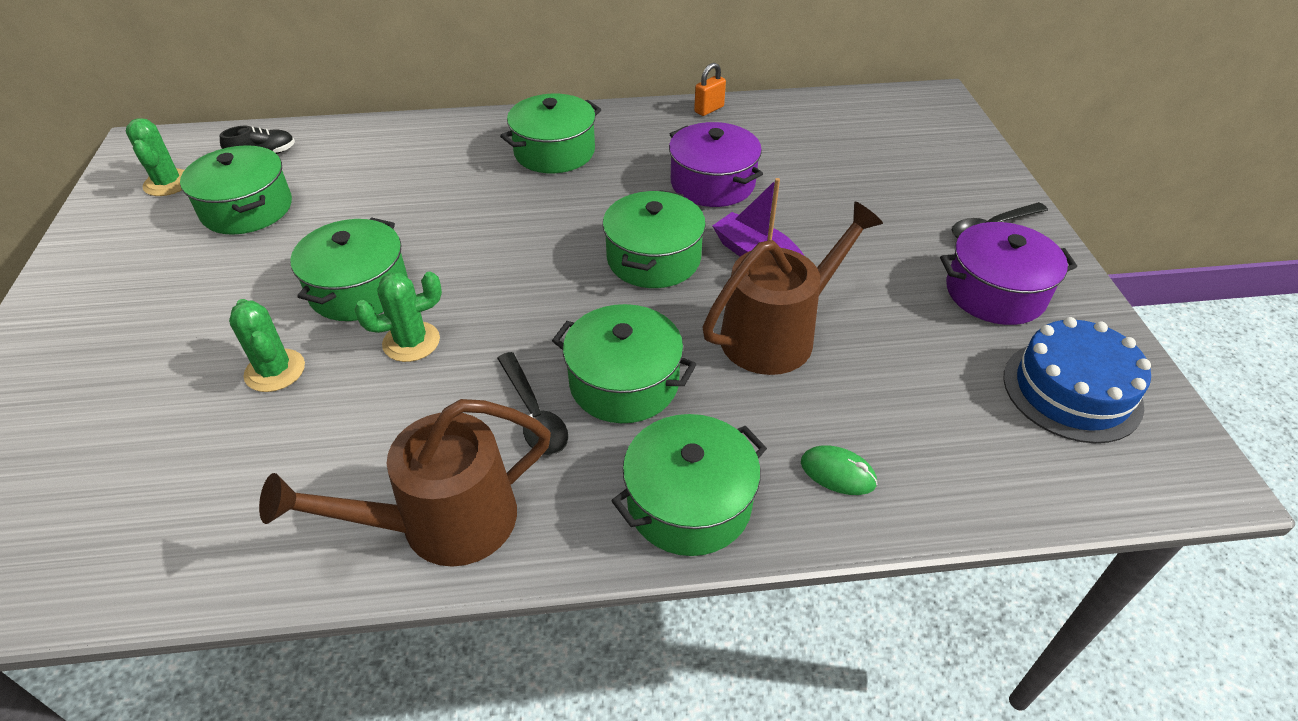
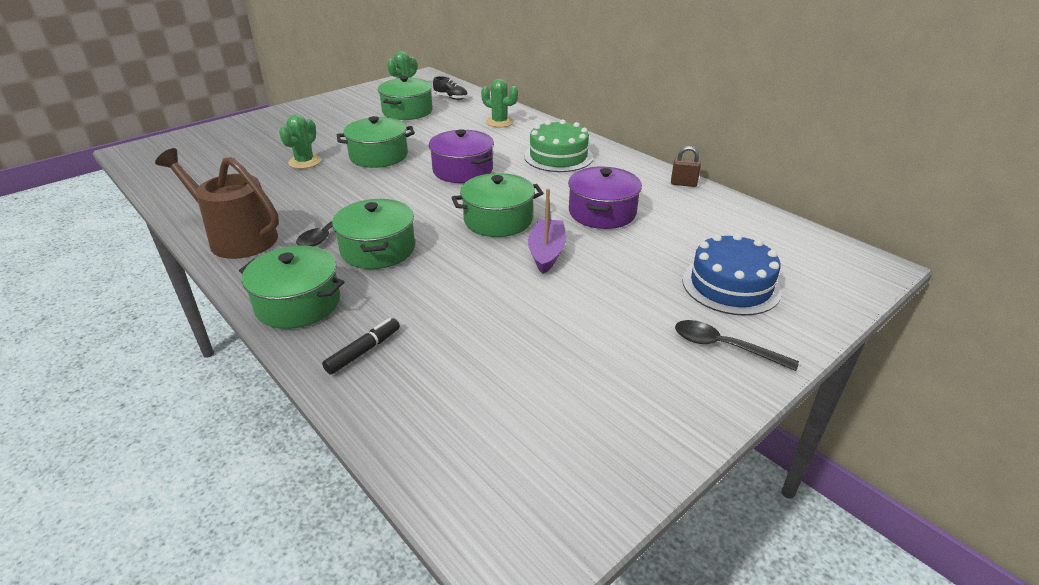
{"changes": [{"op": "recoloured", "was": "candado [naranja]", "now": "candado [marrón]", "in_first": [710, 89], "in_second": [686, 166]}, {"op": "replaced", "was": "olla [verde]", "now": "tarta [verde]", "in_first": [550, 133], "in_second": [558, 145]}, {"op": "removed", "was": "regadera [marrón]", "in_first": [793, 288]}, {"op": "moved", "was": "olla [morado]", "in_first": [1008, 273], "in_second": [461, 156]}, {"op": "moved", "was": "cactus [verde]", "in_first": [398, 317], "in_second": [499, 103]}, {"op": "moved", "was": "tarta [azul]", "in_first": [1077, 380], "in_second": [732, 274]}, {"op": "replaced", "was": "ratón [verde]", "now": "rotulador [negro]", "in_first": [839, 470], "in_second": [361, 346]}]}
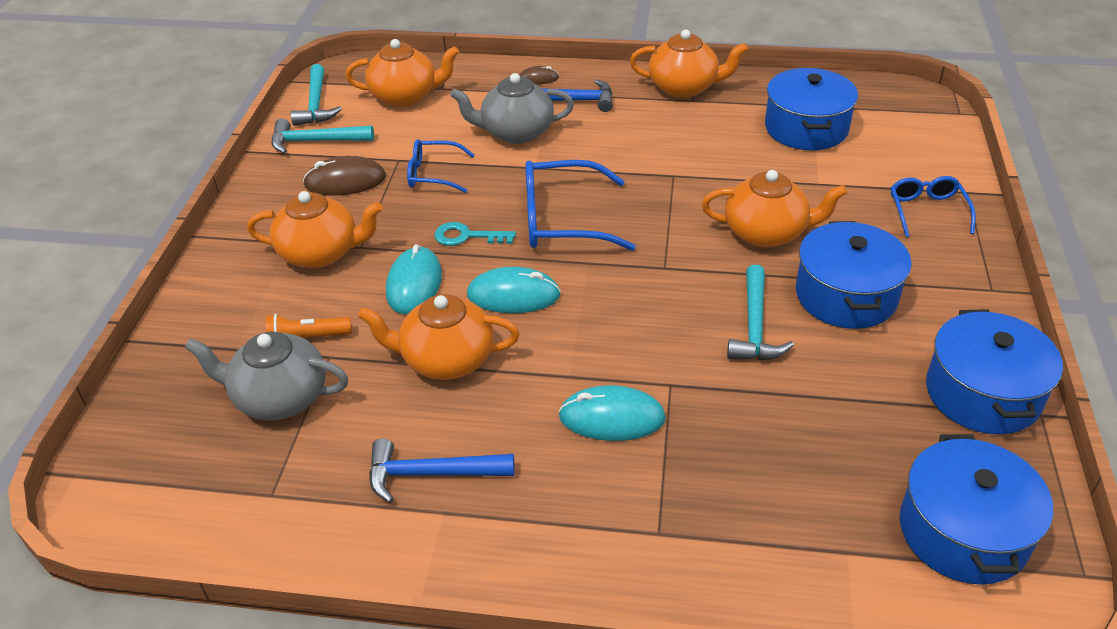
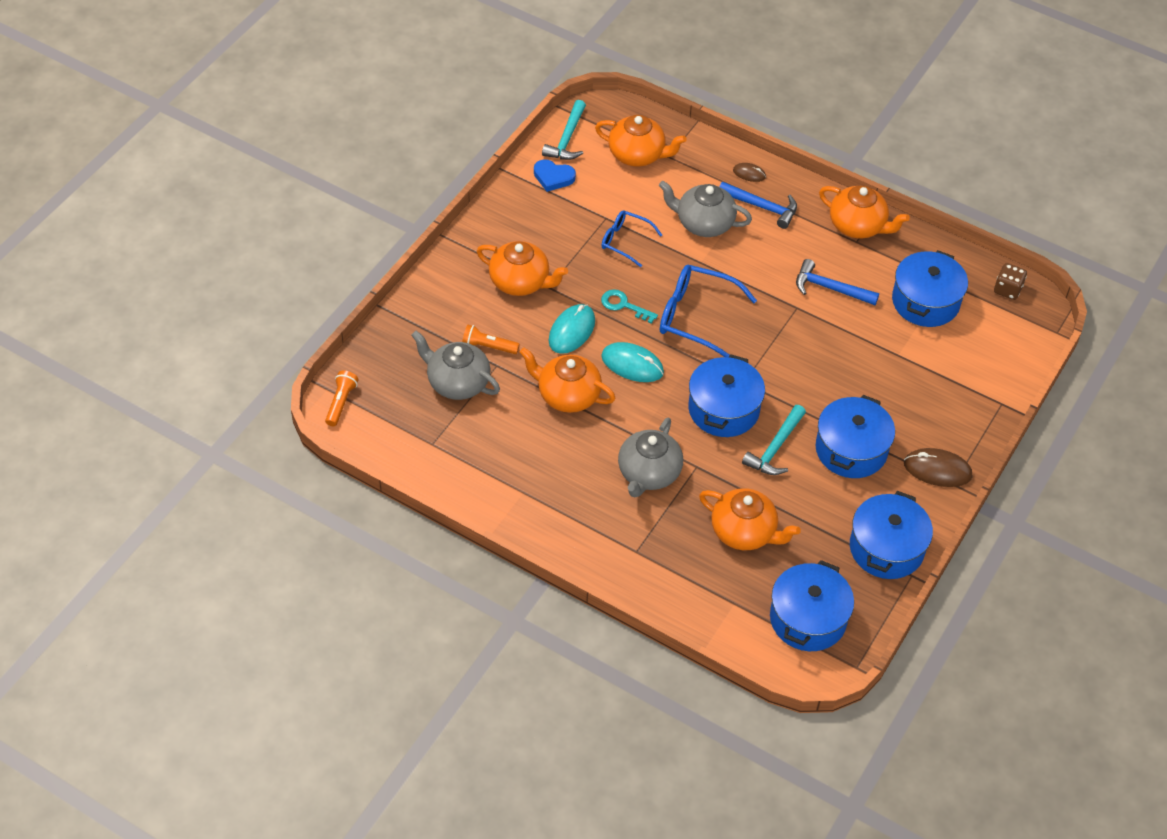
{"changes": [{"op": "replaced", "was": "martillo [turquesa]", "now": "corazón [azul]", "in_first": [323, 136], "in_second": [555, 175]}, {"op": "moved", "was": "ratón [marrón]", "in_first": [344, 176], "in_second": [938, 467]}, {"op": "moved", "was": "tetera [naranja]", "in_first": [774, 208], "in_second": [750, 519]}, {"op": "removed", "was": "gafas [azul]", "in_first": [933, 206]}, {"op": "replaced", "was": "ratón [turquesa]", "now": "tetera [gris]", "in_first": [612, 413], "in_second": [650, 458]}, {"op": "moved", "was": "martillo [azul]", "in_first": [441, 470], "in_second": [837, 282]}, {"op": "added", "now": "dado [marrón]", "in_second": [1010, 281]}, {"op": "added", "now": "olla [azul]", "in_second": [727, 395]}, {"op": "added", "now": "lámpara de mano [naranja]", "in_second": [341, 398]}]}
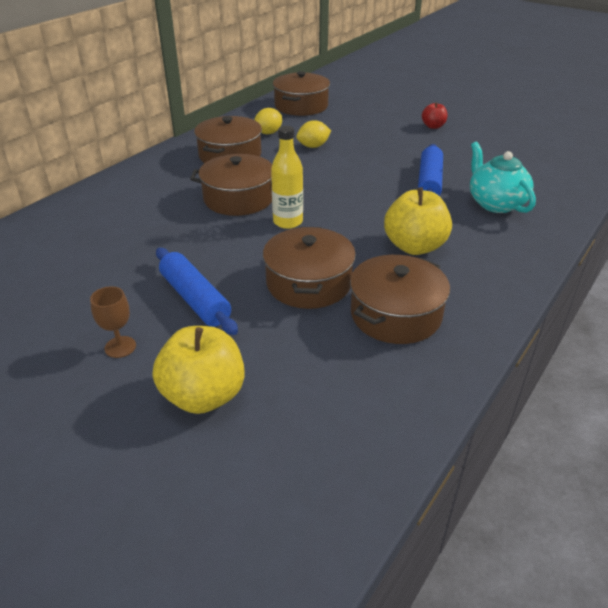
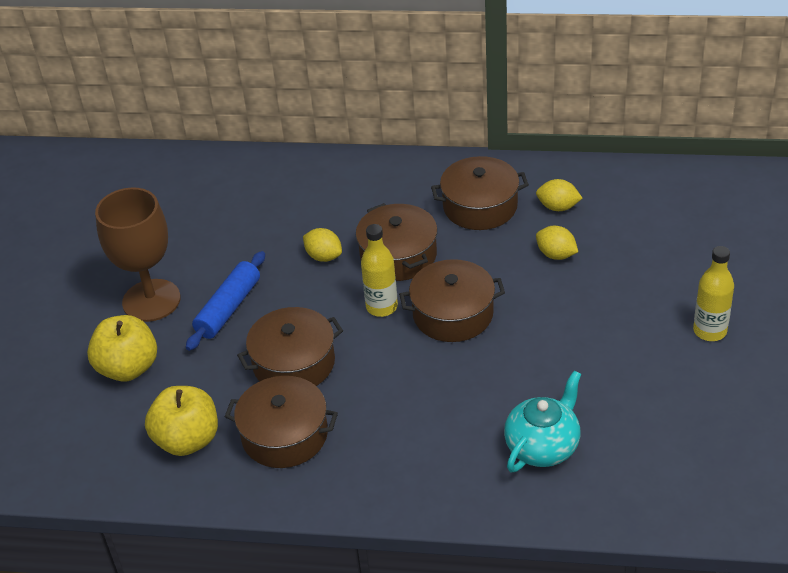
{"changes": [{"op": "moved", "was": "olla [marrón]", "in_first": [301, 93], "in_second": [452, 300]}, {"op": "replaced", "was": "manzana [rojo]", "now": "botella [amarillo]", "in_first": [435, 115], "in_second": [713, 293]}, {"op": "removed", "was": "rodillo [azul]", "in_first": [430, 170]}, {"op": "moved", "was": "manzana [amarillo]", "in_first": [418, 221], "in_second": [181, 421]}, {"op": "resized", "was": "copa [marrón]", "in_first": [113, 322], "in_second": [138, 254], "ratio": 2.35}, {"op": "added", "now": "limón [amarillo]", "in_second": [322, 245]}]}
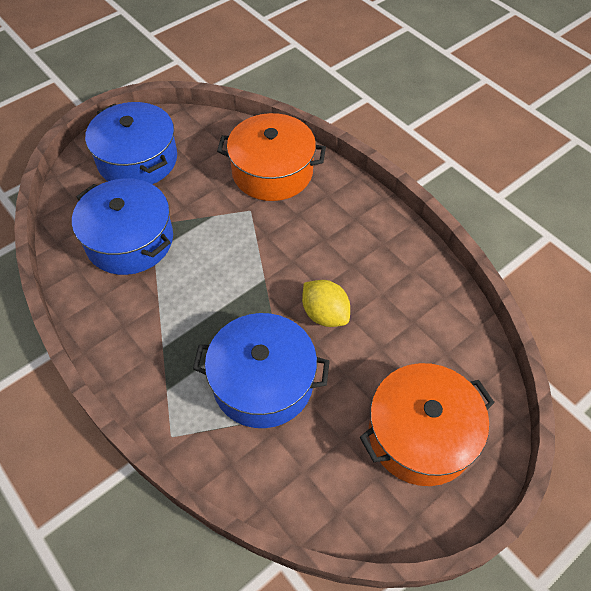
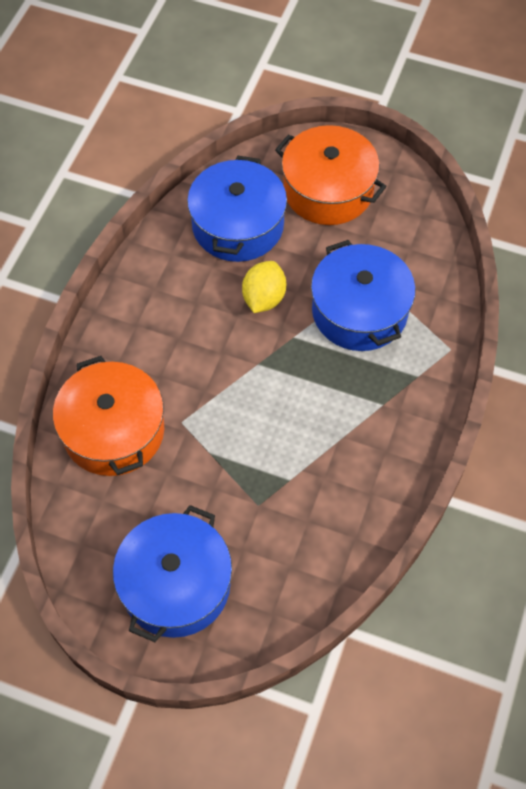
{"changes": [{"op": "moved", "was": "olla [azul]", "in_first": [122, 226], "in_second": [237, 209]}]}
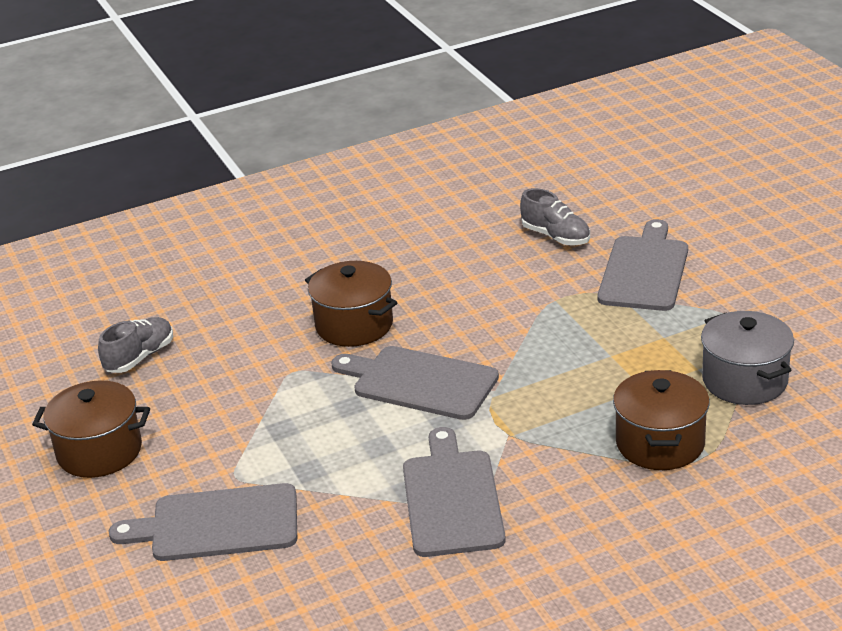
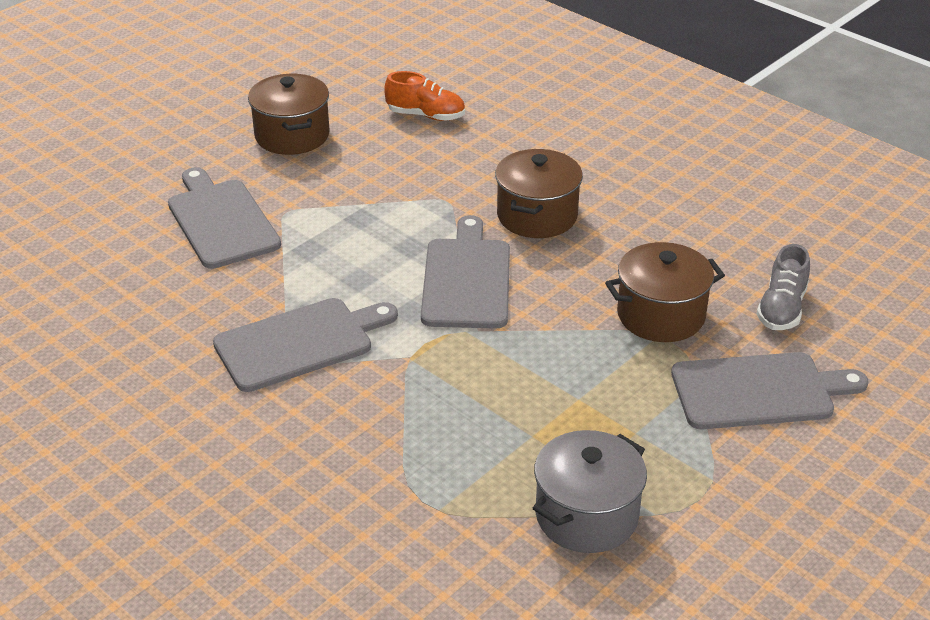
{"changes": [{"op": "recoloured", "was": "zapato [gris]", "now": "zapato [naranja]", "in_first": [135, 345], "in_second": [424, 96]}, {"op": "moved", "was": "olla [marrón]", "in_first": [661, 420], "in_second": [665, 292]}]}
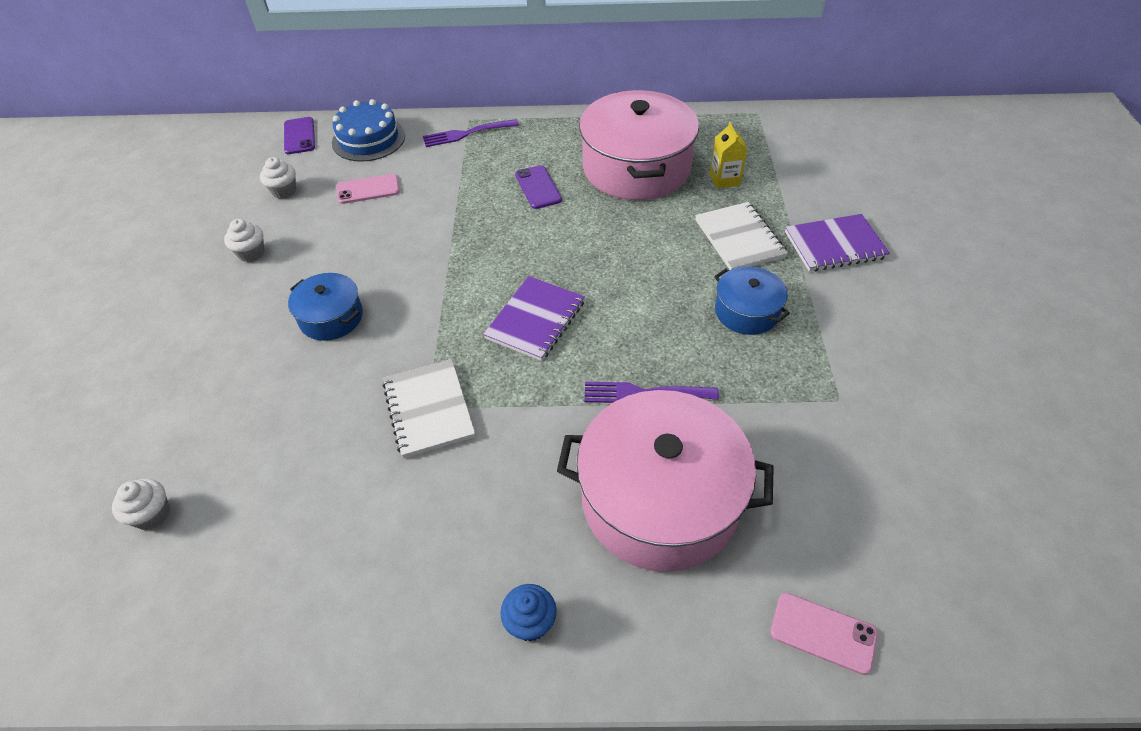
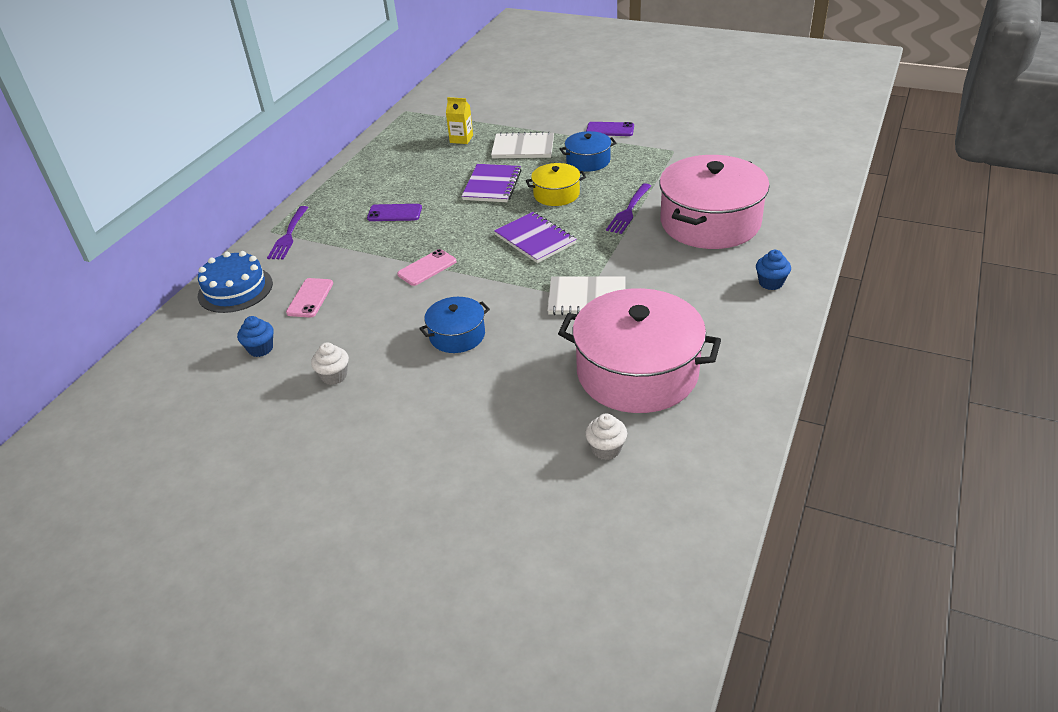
{"changes": [{"op": "moved", "was": "olla [rosa]", "in_first": [639, 145], "in_second": [639, 350]}, {"op": "moved", "was": "móvil [morado]", "in_first": [299, 135], "in_second": [610, 129]}, {"op": "recoloured", "was": "magdalena [blanco]", "now": "magdalena [azul]", "in_first": [278, 178], "in_second": [255, 336]}, {"op": "moved", "was": "cuaderno [morado]", "in_first": [837, 243], "in_second": [492, 183]}, {"op": "moved", "was": "móvil [rosa]", "in_first": [824, 634], "in_second": [427, 267]}, {"op": "added", "now": "olla [amarillo]", "in_second": [556, 184]}]}
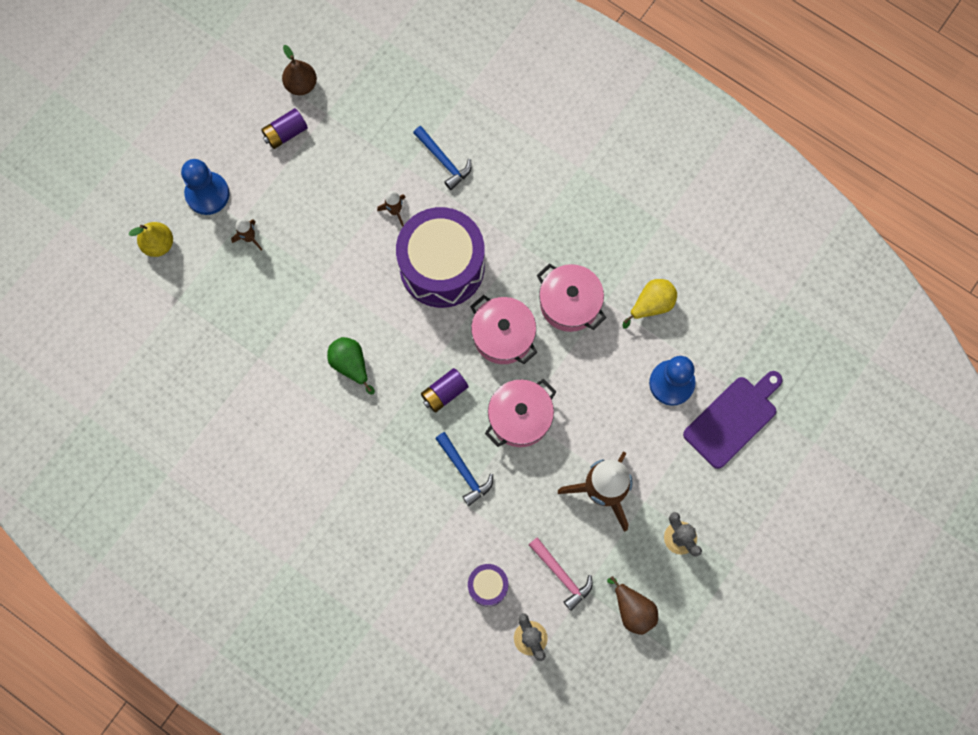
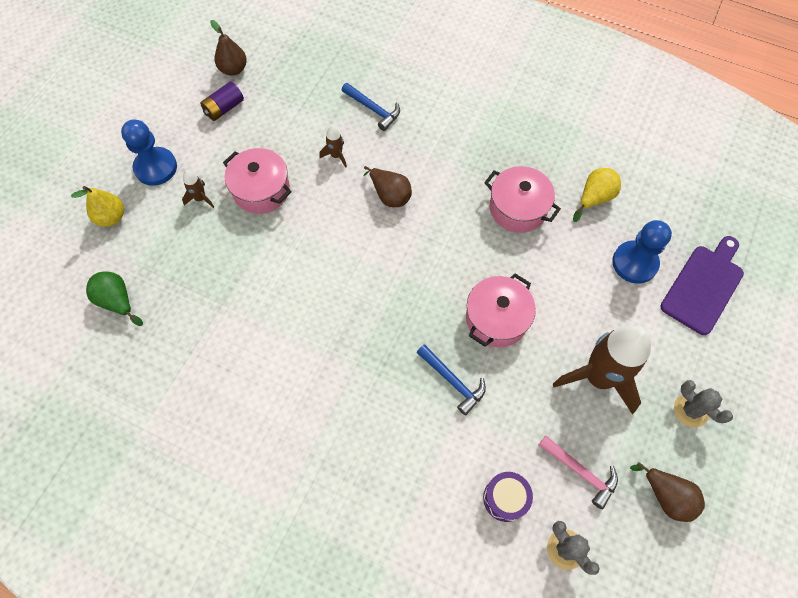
{"changes": [{"op": "replaced", "was": "tambor [morado]", "now": "pera [marrón]", "in_first": [440, 257], "in_second": [387, 186]}, {"op": "moved", "was": "olla [rosa]", "in_first": [504, 329], "in_second": [257, 181]}, {"op": "moved", "was": "pera [verde]", "in_first": [351, 366], "in_second": [114, 299]}, {"op": "removed", "was": "pila [morado]", "in_first": [444, 390]}]}
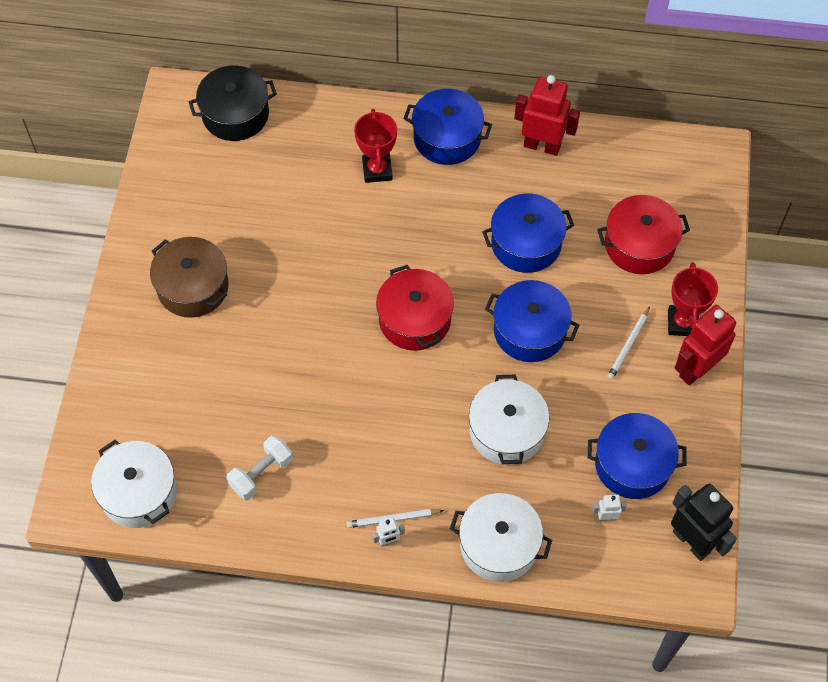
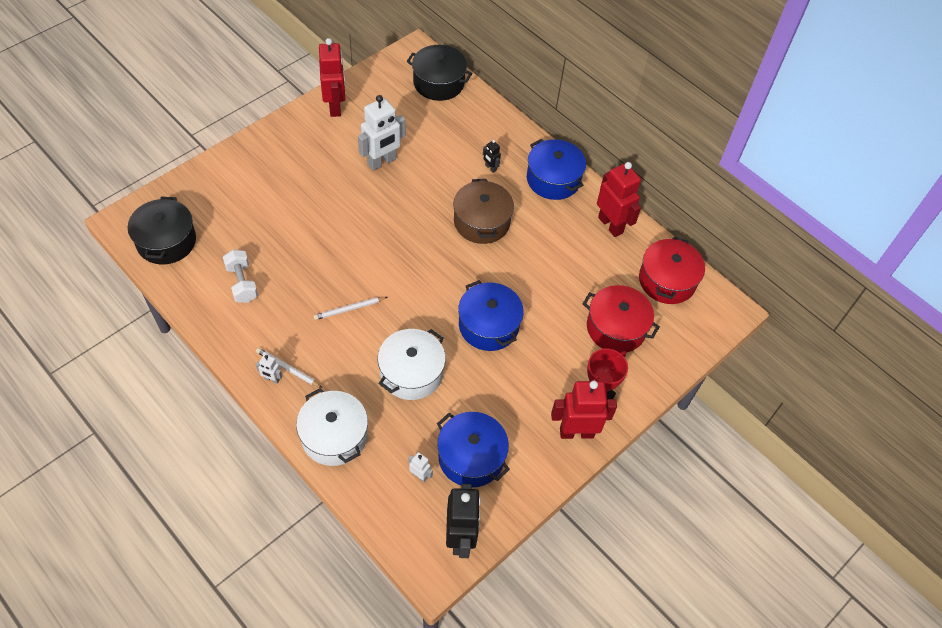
{"changes": [{"op": "replaced", "was": "trofeo [rojo]", "now": "robot [negro]", "in_first": [375, 146], "in_second": [492, 156]}, {"op": "removed", "was": "olla [azul]", "in_first": [528, 233]}, {"op": "moved", "was": "olla [marrón]", "in_first": [189, 277], "in_second": [483, 211]}, {"op": "moved", "was": "olla [rojo]", "in_first": [415, 308], "in_second": [672, 270]}, {"op": "moved", "was": "lápiz [blanco]", "in_first": [628, 343], "in_second": [350, 308]}, {"op": "turned", "was": "mancuerna [blanco]", "in_first": [259, 467], "in_second": [240, 276], "clockwise": 75}, {"op": "recoloured", "was": "olla [blanco]", "now": "olla [negro]", "in_first": [134, 484], "in_second": [162, 230]}, {"op": "added", "now": "robot [rojo]", "in_second": [332, 77]}, {"op": "added", "now": "robot [blanco]", "in_second": [381, 133]}]}
